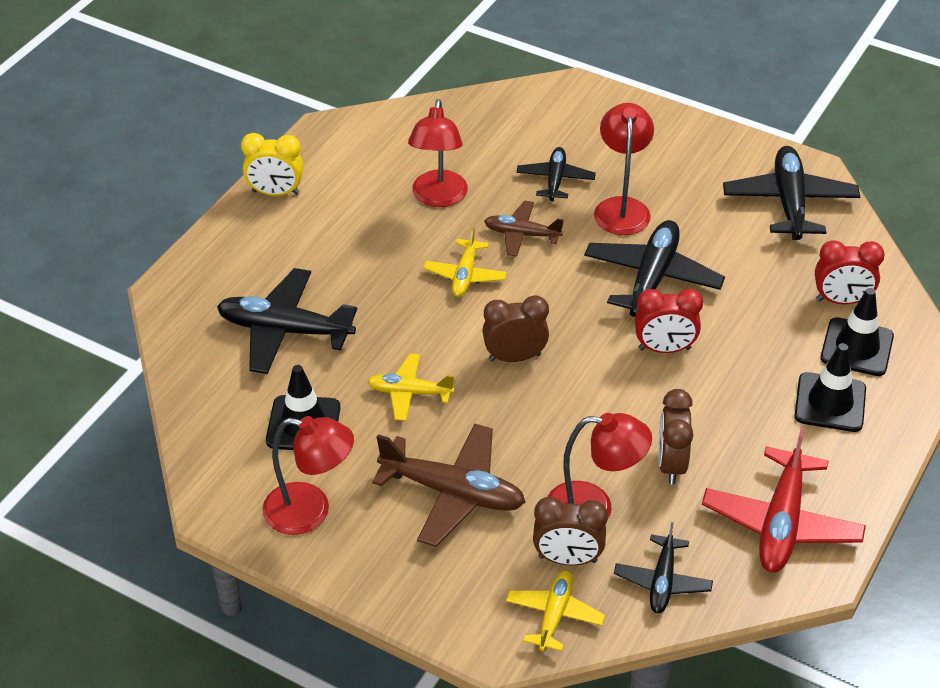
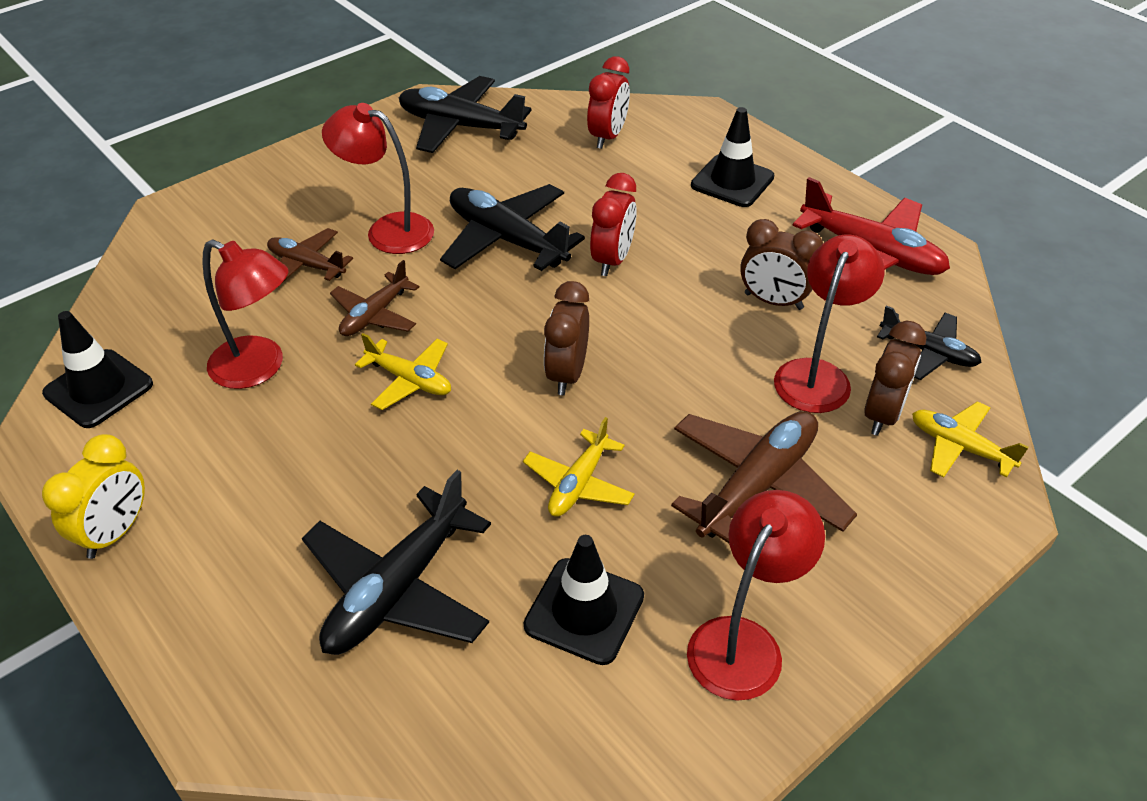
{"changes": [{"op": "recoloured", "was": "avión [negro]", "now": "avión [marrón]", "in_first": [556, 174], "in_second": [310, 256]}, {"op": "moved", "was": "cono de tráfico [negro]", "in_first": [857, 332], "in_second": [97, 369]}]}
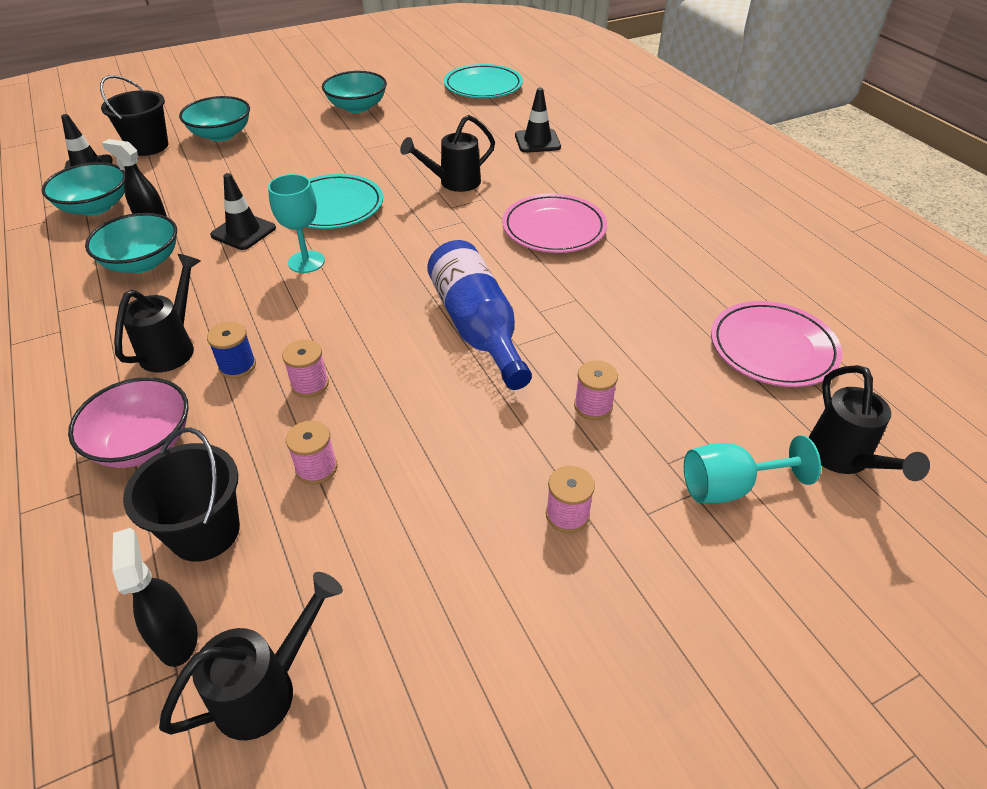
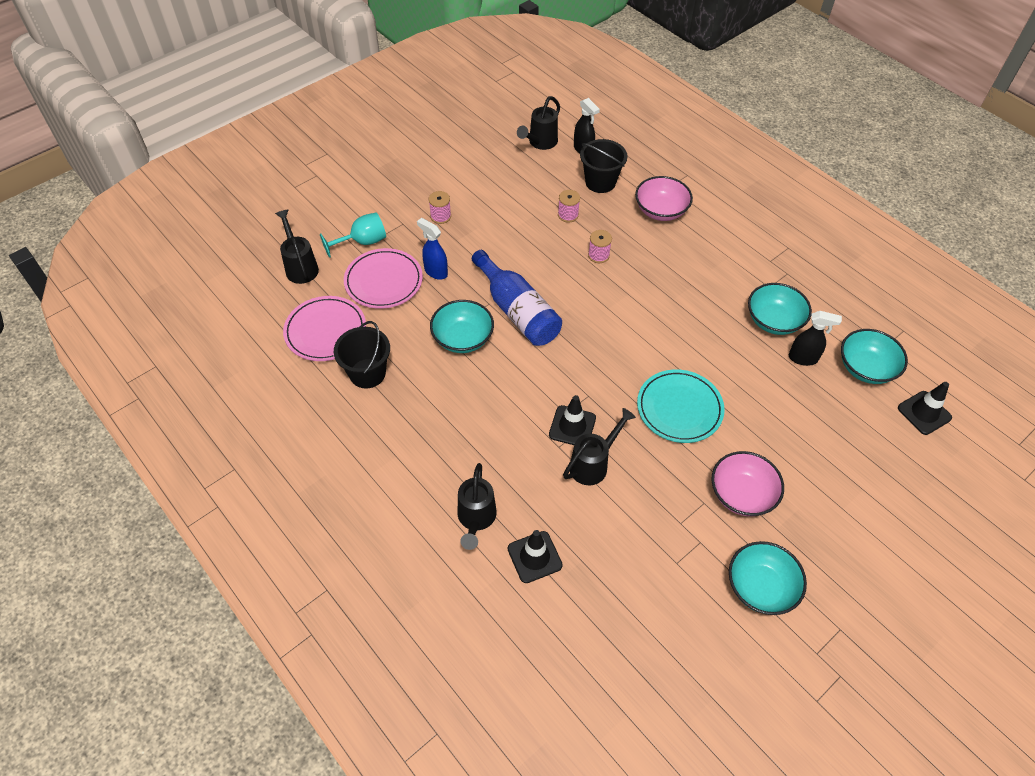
{"changes": [{"op": "removed", "was": "plato [turquesa]", "in_first": [483, 81]}, {"op": "moved", "was": "balde [negro]", "in_first": [134, 115], "in_second": [362, 355]}, {"op": "moved", "was": "cuenco [turquesa]", "in_first": [214, 118], "in_second": [462, 326]}, {"op": "moved", "was": "cono de tráfico [negro]", "in_first": [243, 211], "in_second": [572, 420]}, {"op": "removed", "was": "copa [turquesa]", "in_first": [296, 223]}, {"op": "moved", "was": "plato [rosa]", "in_first": [554, 223], "in_second": [383, 278]}, {"op": "moved", "was": "regadera [negro]", "in_first": [157, 313], "in_second": [477, 506]}, {"op": "removed", "was": "carrete [azul]", "in_first": [231, 350]}, {"op": "replaced", "was": "carrete [rosa]", "now": "pulverizador [azul]", "in_first": [596, 390], "in_second": [432, 249]}, {"op": "added", "now": "cuenco [rosa]", "in_second": [748, 483]}]}
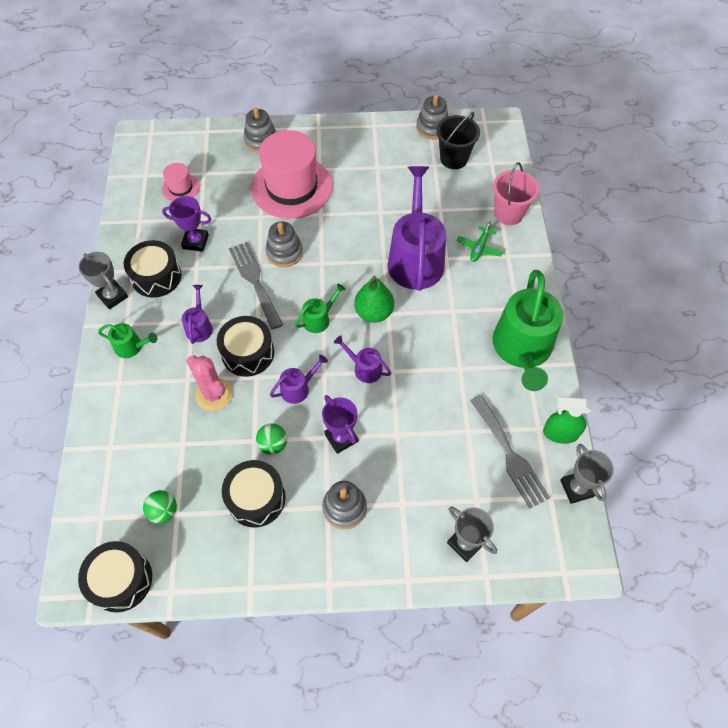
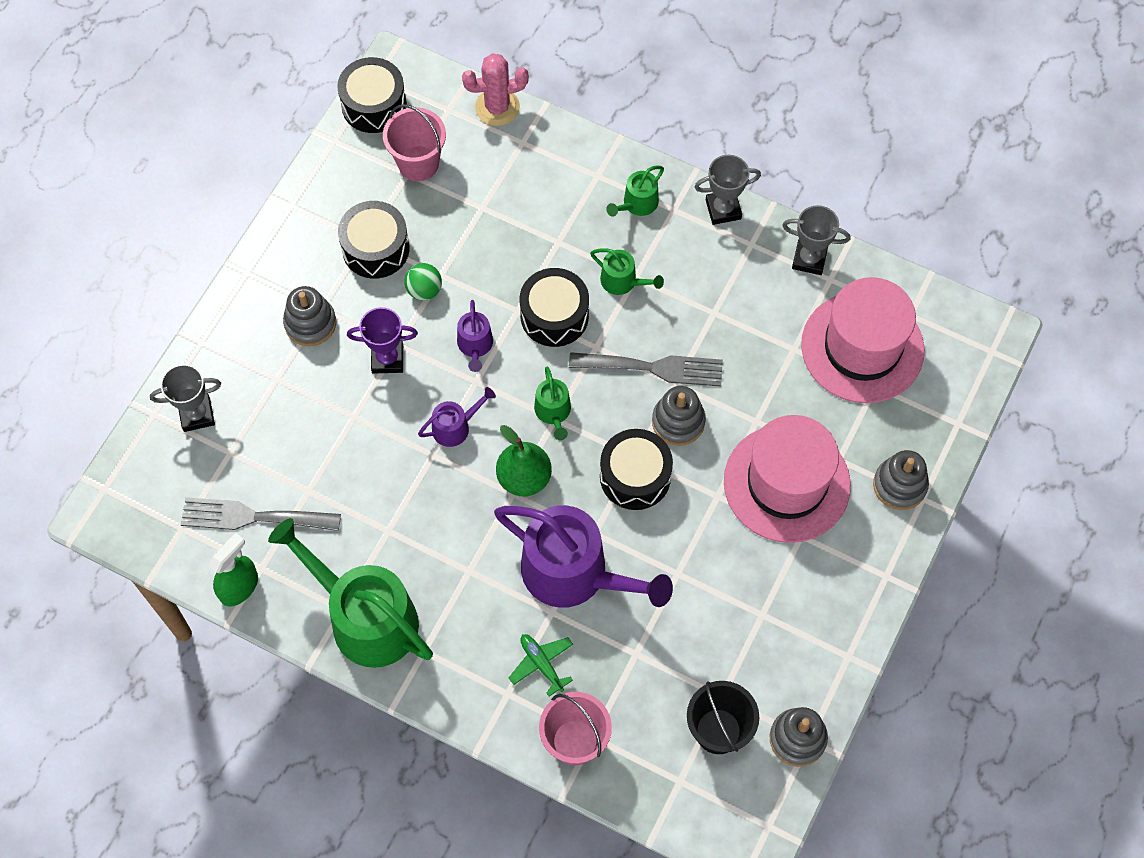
{"changes": [{"op": "resized", "was": "sombrero [rosa]", "in_first": [181, 182], "in_second": [862, 340], "ratio": 2.18}, {"op": "removed", "was": "trofeo [morado]", "in_first": [186, 224]}, {"op": "moved", "was": "tambor [negro]", "in_first": [152, 269], "in_second": [636, 469]}, {"op": "recoloured", "was": "regadera [morado]", "now": "regadera [verde]", "in_first": [197, 314], "in_second": [627, 271]}, {"op": "moved", "was": "cactus [rosa]", "in_first": [210, 383], "in_second": [495, 89]}, {"op": "moved", "was": "trofeo [gris]", "in_first": [587, 474], "in_second": [816, 240]}, {"op": "replaced", "was": "pelota [verde]", "now": "balde [rosa]", "in_first": [160, 507], "in_second": [414, 142]}]}
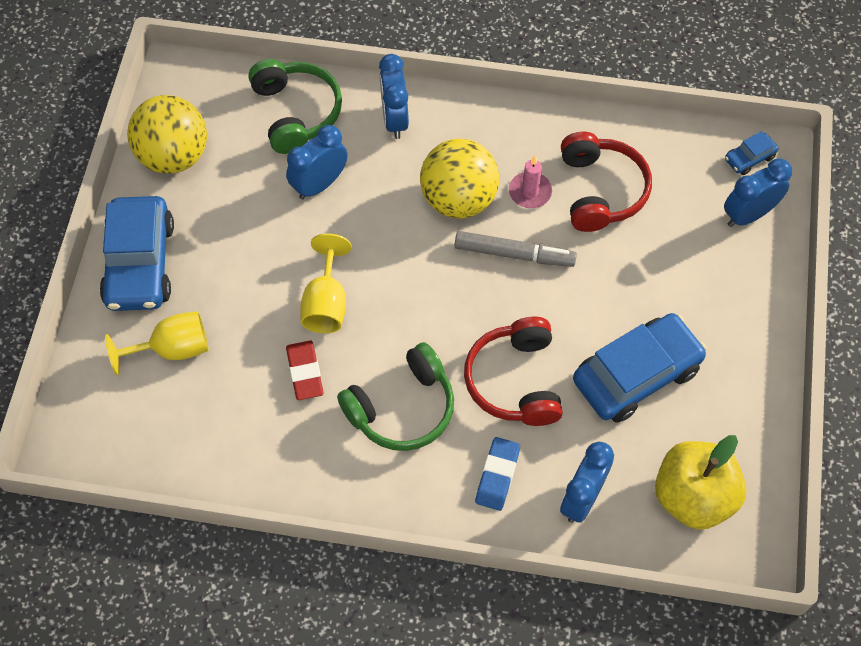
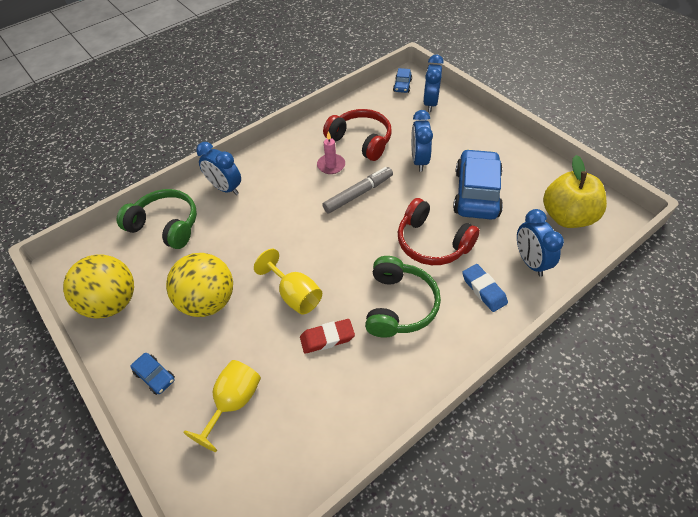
{"changes": [{"op": "moved", "was": "despertador [azul]", "in_first": [316, 162], "in_second": [422, 141]}, {"op": "moved", "was": "pelota [amarillo]", "in_first": [459, 179], "in_second": [199, 285]}, {"op": "resized", "was": "coche [azul]", "in_first": [136, 253], "in_second": [152, 374], "ratio": 0.44}, {"op": "turned", "was": "goma de borrar [rojo]", "in_first": [305, 370], "in_second": [327, 336], "clockwise": -45}]}
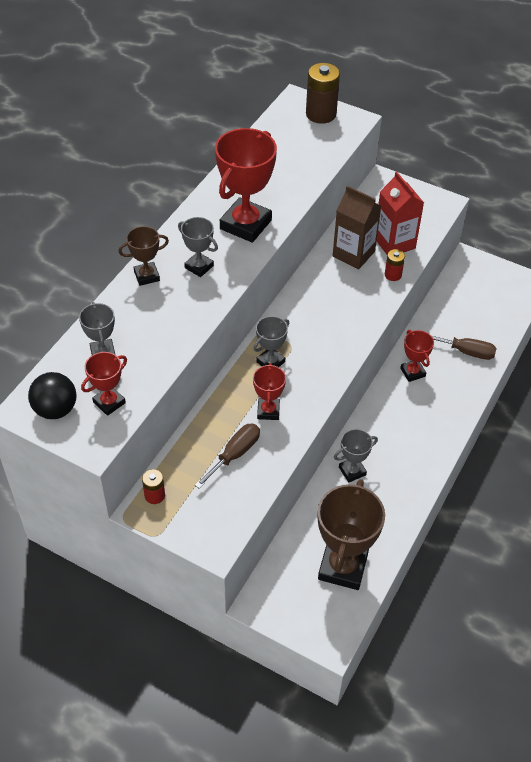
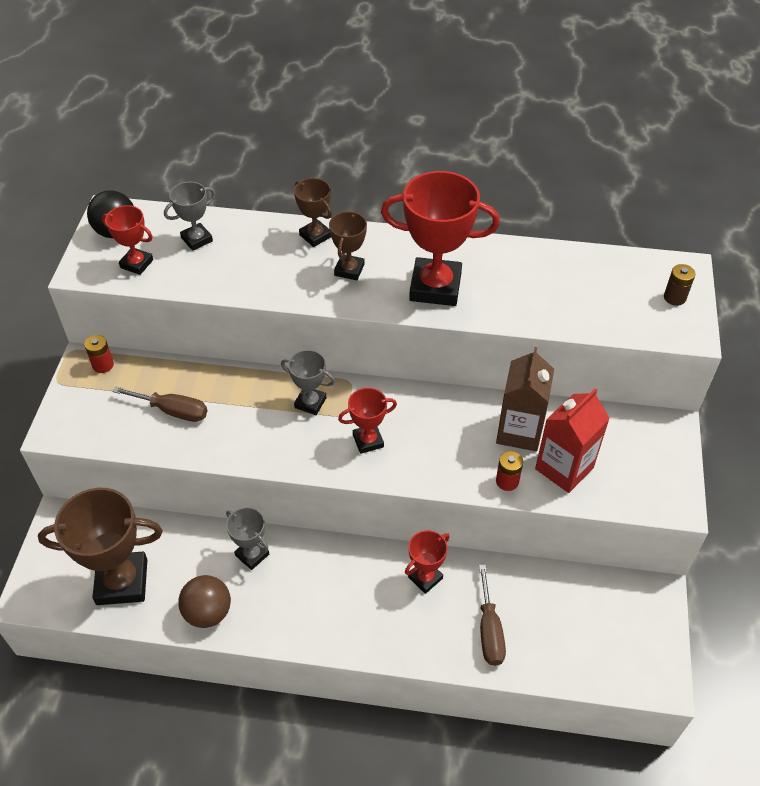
{"changes": [{"op": "resized", "was": "pila [marrón]", "in_first": [323, 93], "in_second": [679, 285], "ratio": 0.54}, {"op": "recoloured", "was": "trofeo [gris]", "now": "trofeo [marrón]", "in_first": [198, 247], "in_second": [348, 245]}, {"op": "moved", "was": "trofeo [rojo]", "in_first": [269, 391], "in_second": [367, 421]}, {"op": "added", "now": "pelota [marrón]", "in_second": [204, 601]}]}
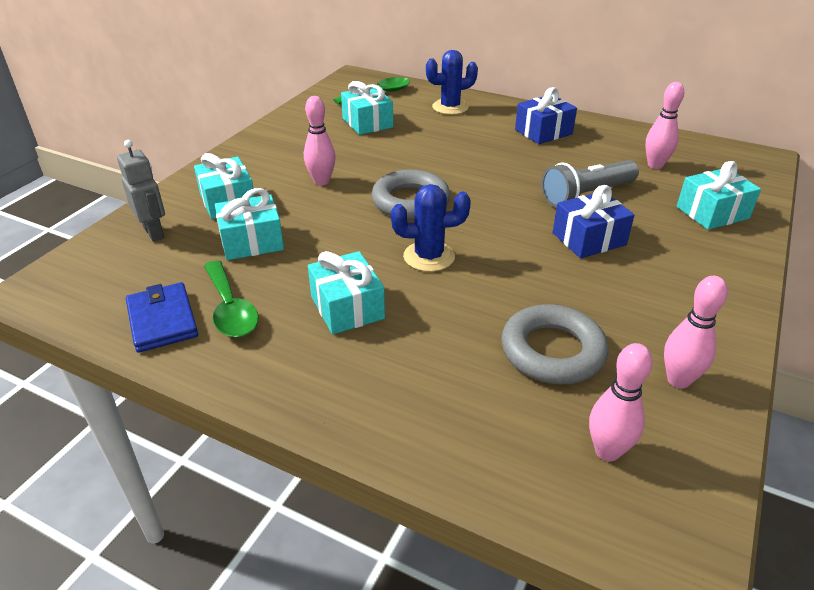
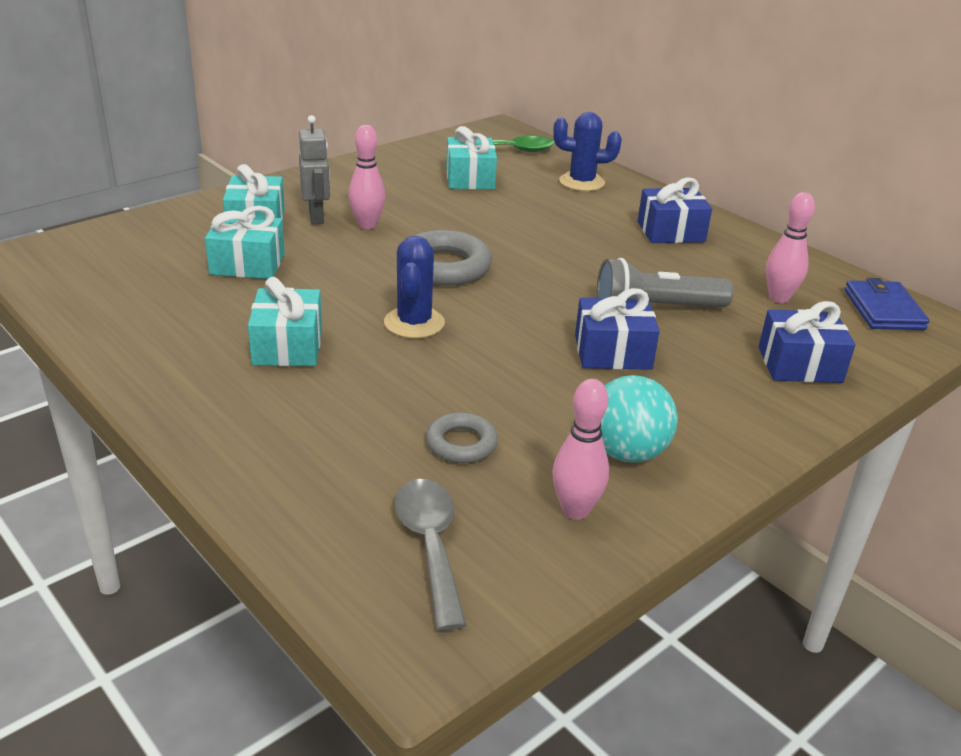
{"changes": [{"op": "moved", "was": "robot [gris]", "in_first": [141, 191], "in_second": [314, 169]}, {"op": "recoloured", "was": "regalo [turquesa]", "now": "regalo [azul]", "in_first": [719, 195], "in_second": [807, 342]}, {"op": "turned", "was": "cactus [azul]", "in_first": [431, 228], "in_second": [414, 287], "clockwise": 75}, {"op": "removed", "was": "cuchara [verde]", "in_first": [231, 299]}, {"op": "moved", "was": "cartera [azul]", "in_first": [162, 317], "in_second": [887, 304]}, {"op": "resized", "was": "anillo [gris]", "in_first": [555, 344], "in_second": [462, 437], "ratio": 0.59}, {"op": "replaced", "was": "bolo [rosa]", "now": "cuchara [gris]", "in_first": [621, 402], "in_second": [430, 555]}, {"op": "added", "now": "pelota [turquesa]", "in_second": [639, 419]}]}
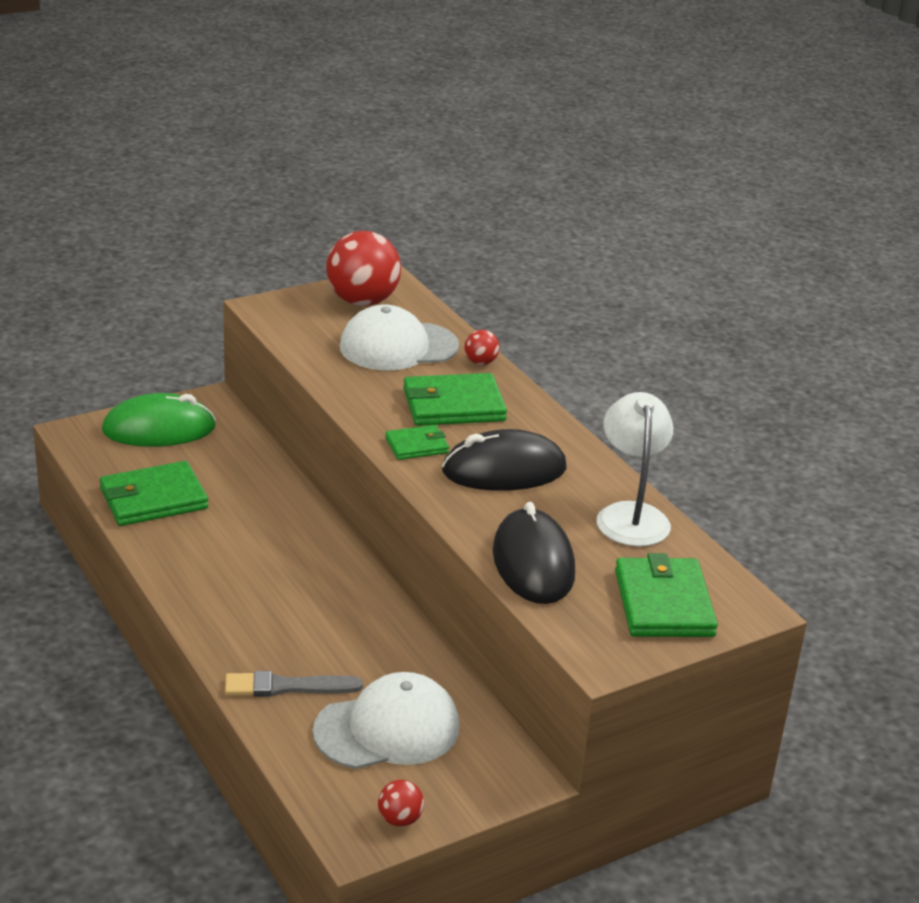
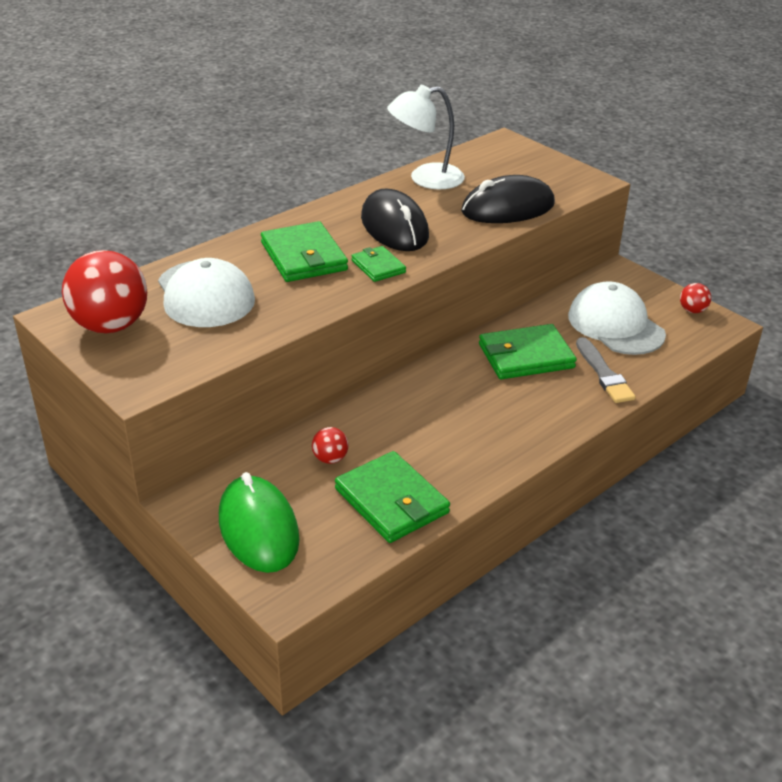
{"changes": [{"op": "moved", "was": "pelota [rojo]", "in_first": [482, 347], "in_second": [330, 445]}, {"op": "moved", "was": "cartera [verde]", "in_first": [666, 595], "in_second": [528, 351]}]}
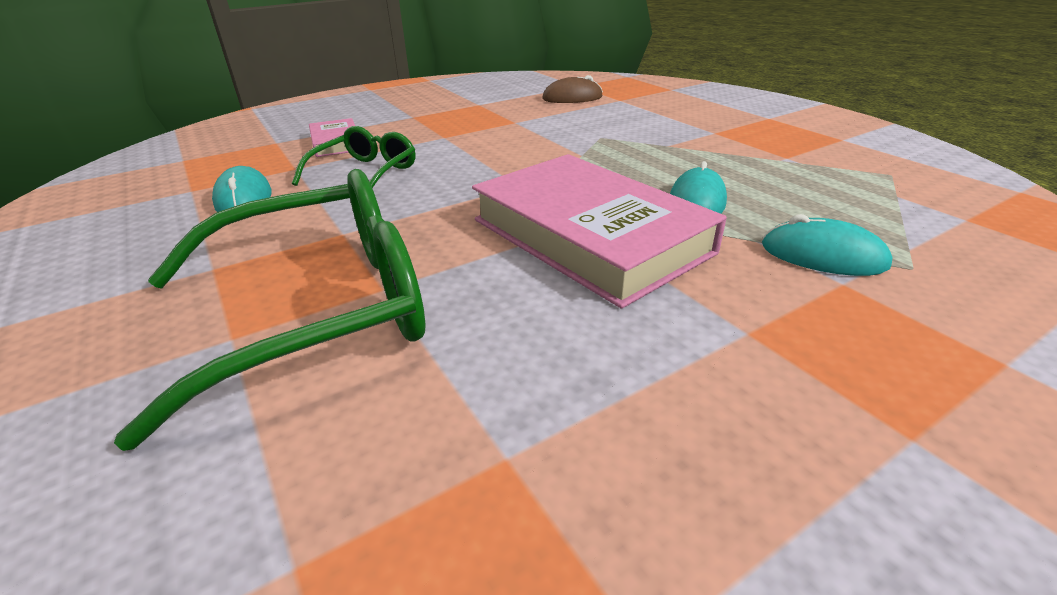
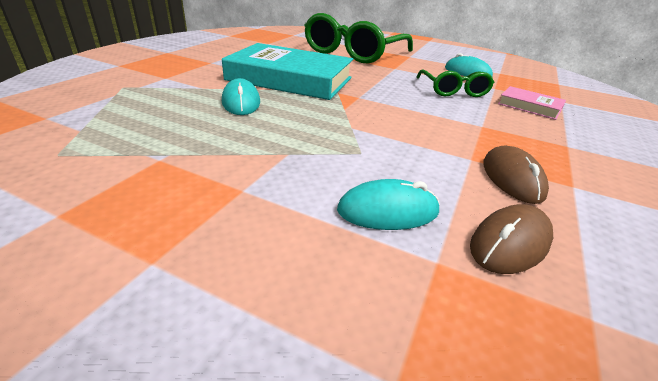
{"changes": [{"op": "recoloured", "was": "libro [rosa]", "now": "libro [turquesa]", "in_first": [599, 231], "in_second": [287, 71]}, {"op": "moved", "was": "ratón [turquesa]", "in_first": [827, 245], "in_second": [388, 204]}, {"op": "added", "now": "ratón [marrón]", "in_second": [516, 175]}]}
